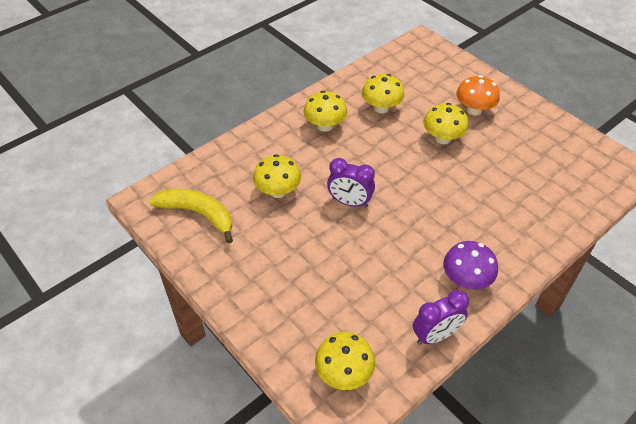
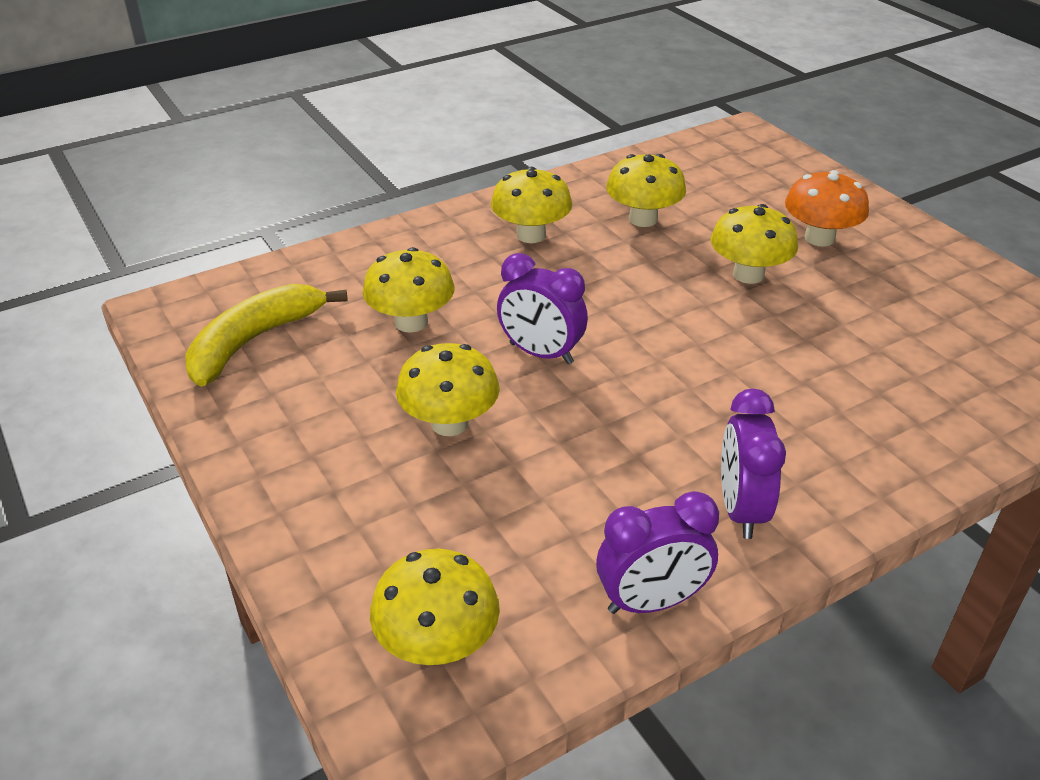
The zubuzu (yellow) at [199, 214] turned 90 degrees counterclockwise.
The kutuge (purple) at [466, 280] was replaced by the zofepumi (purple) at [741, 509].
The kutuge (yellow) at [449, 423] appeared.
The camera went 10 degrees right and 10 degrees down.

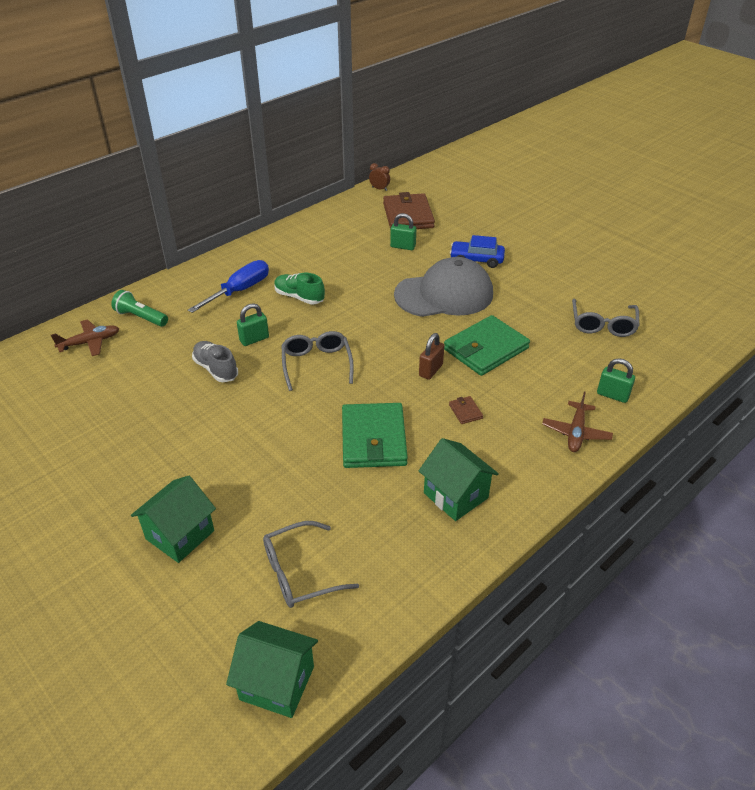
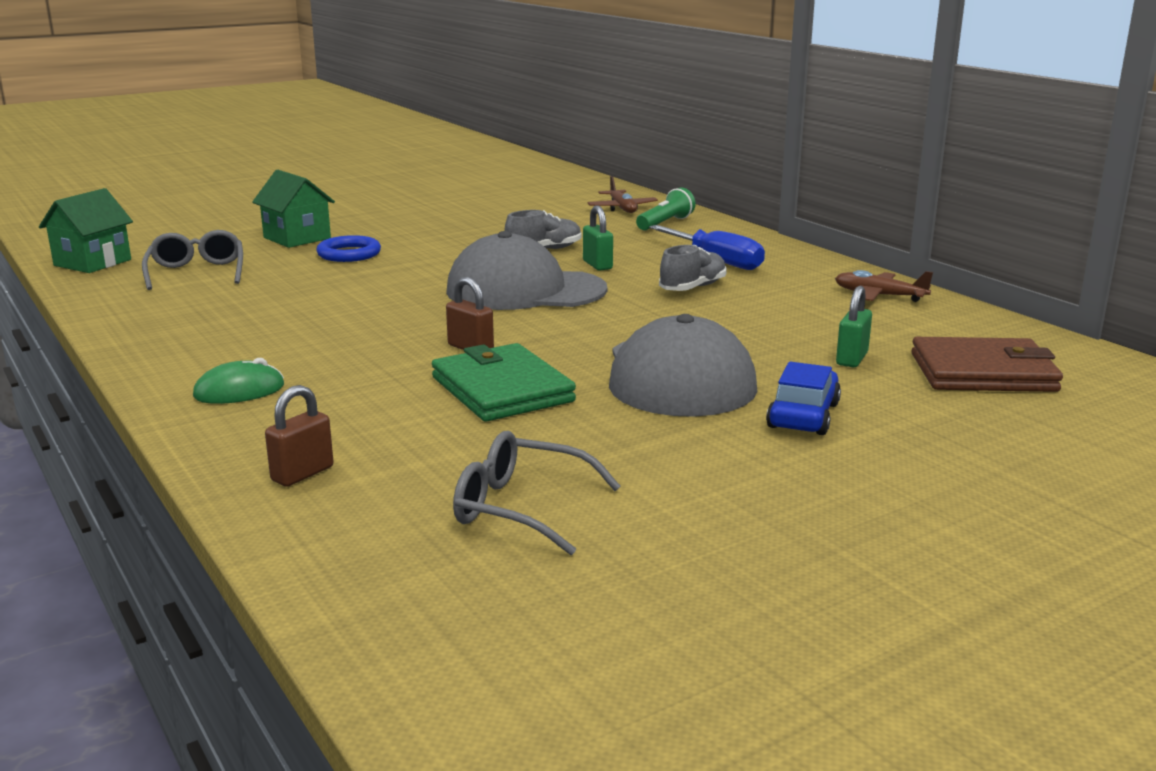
The zofepumi (brown) at [379, 189] disappeared.
The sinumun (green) at [299, 297] became the sinumun (grey) at [692, 288].
The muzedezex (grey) at [317, 364] was replaced by the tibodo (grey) at [525, 290].
The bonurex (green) at [612, 395] became the bonurex (brown) at [302, 474].
The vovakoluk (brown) moved from [576, 433] to [879, 296].
The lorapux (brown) at [465, 411] disappeared.
The lorapux (green) at [373, 439] disappeared.
The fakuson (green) at [456, 495] disappeared.
The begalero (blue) at [349, 254] appeared.
The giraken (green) at [239, 391] appeared.
The camera went 100 degrees right and 20 degrees down.

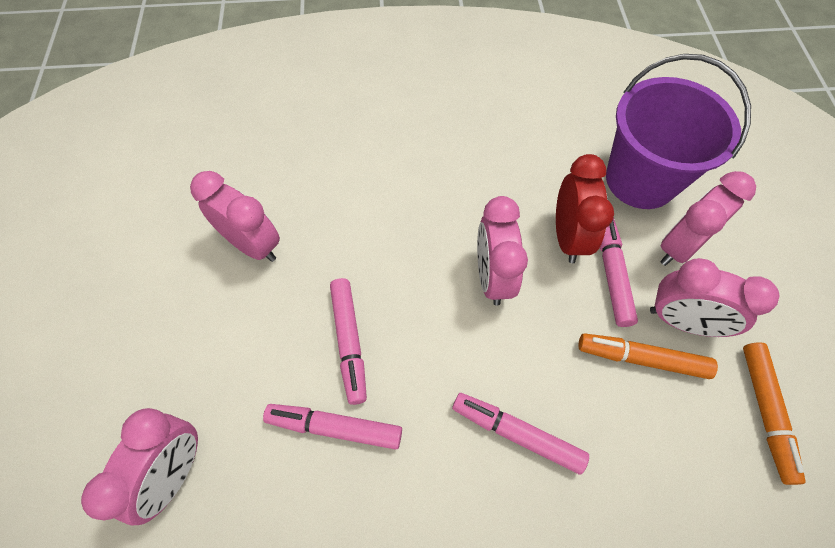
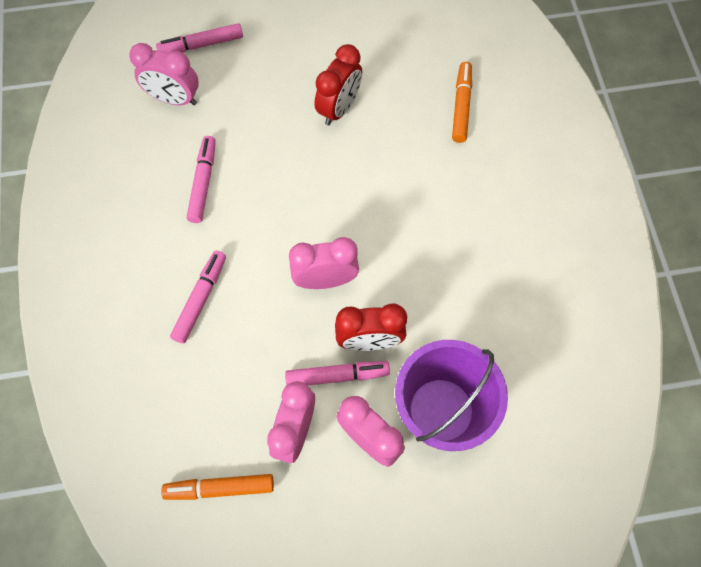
The zofepumi (pink) at [253, 245] became the zofepumi (red) at [339, 109].
The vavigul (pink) moved from [349, 341] to [202, 45].
The vavigul (orange) moved from [642, 359] to [461, 106].
The camera went 85 degrees right and 5 degrees up.

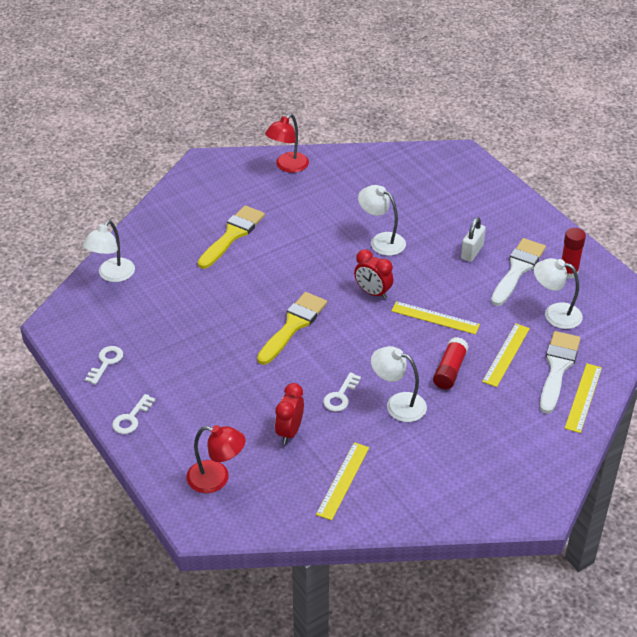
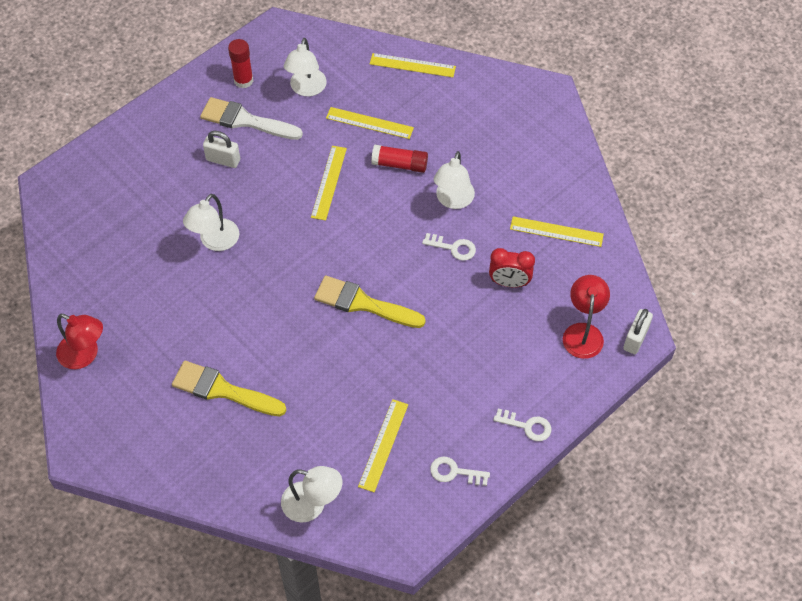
The zofepumi (red) at [373, 293] disappeared.
The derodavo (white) at [557, 368] disappeared.
The bonurex (white) at [635, 339] appeared.
The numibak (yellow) at [383, 445] appeared.
The camera went 100 degrees left and 15 degrees up.

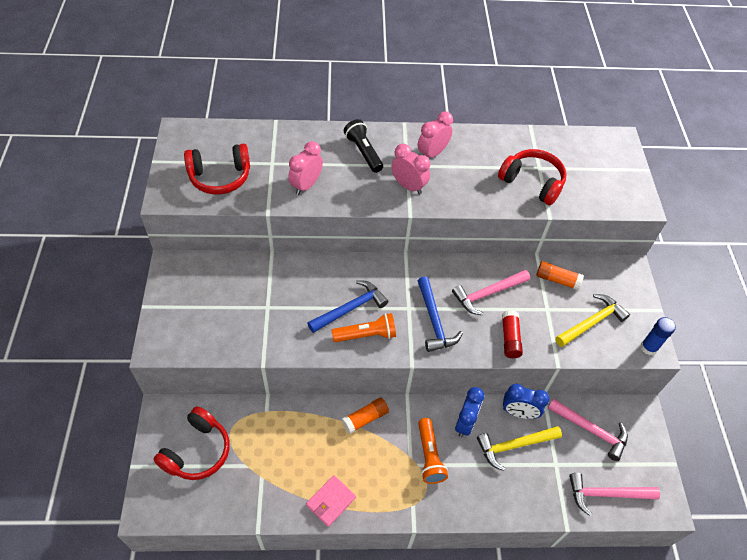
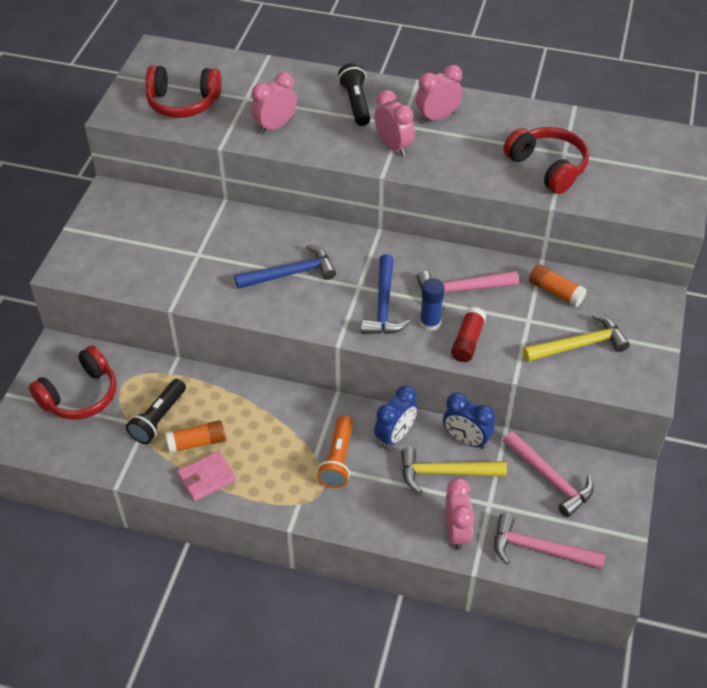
The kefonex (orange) at [366, 335] disappeared.
The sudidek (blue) moved from [648, 347] to [430, 323].
The sudidek (orange) moved from [365, 418] to [197, 442].
The kefonex (black) at [158, 418] appeared.
The zofepumi (pink) at [456, 532] appeared.
The camera went 20 degrees right and 5 degrees down.

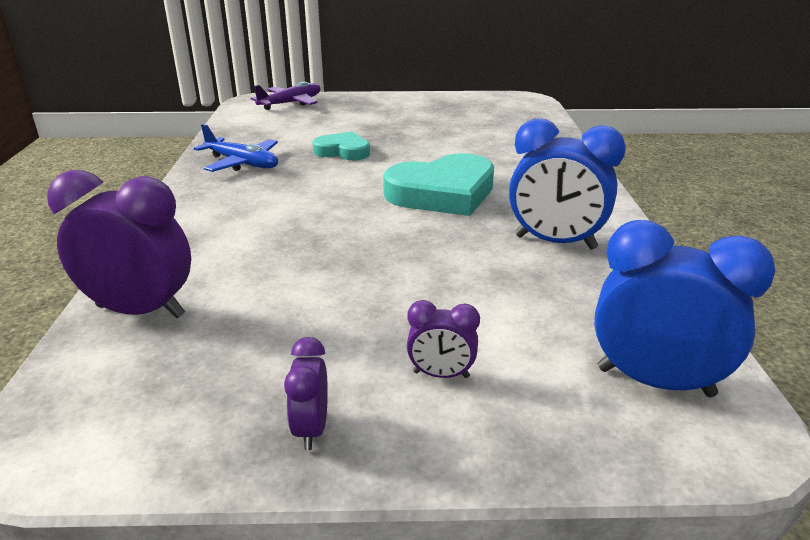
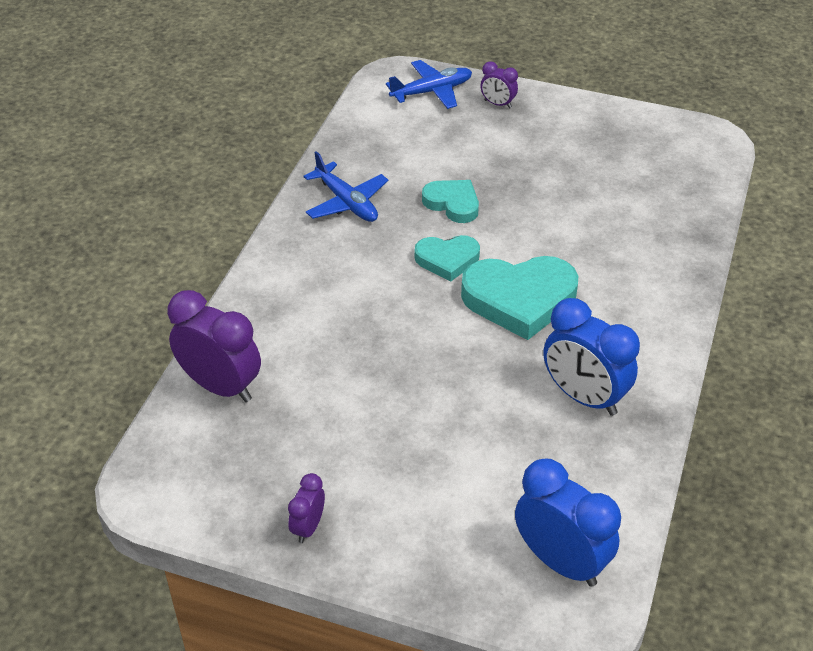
The vovakoluk (purple) at [291, 103] became the vovakoluk (blue) at [432, 91].
The zofepumi (purple) moved from [441, 374] to [498, 104].
The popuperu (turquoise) at [447, 259] appeared.
The camera went 20 degrees right and 15 degrees up.

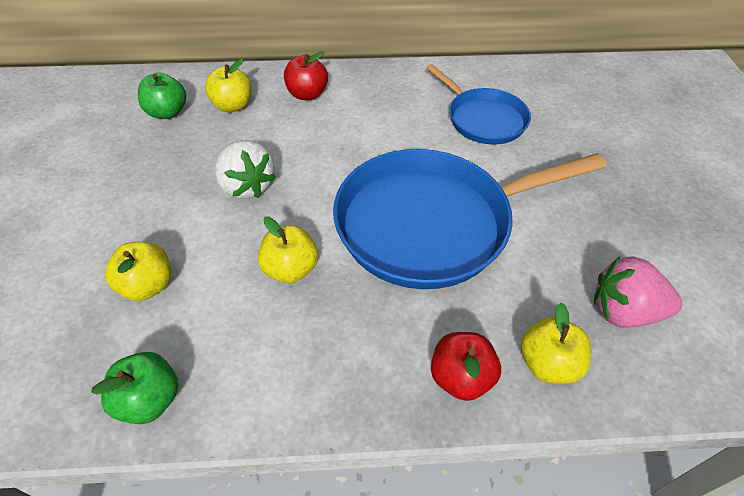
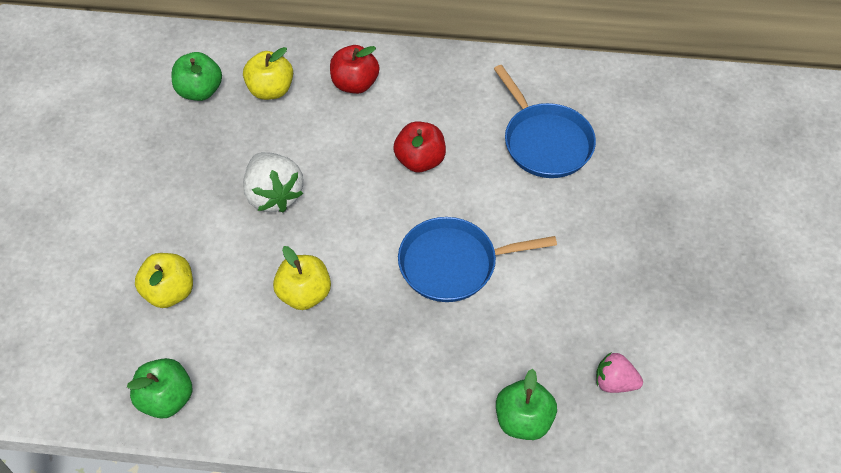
The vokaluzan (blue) at [431, 224] changed to 0.55 times the size.
The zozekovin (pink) at [624, 311] changed to 0.60 times the size.
The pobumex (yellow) at [548, 363] became the pobumex (green) at [523, 420].
The pobumex (red) moved from [461, 377] to [420, 160].
The camera went 10 degrees right and 5 degrees up.

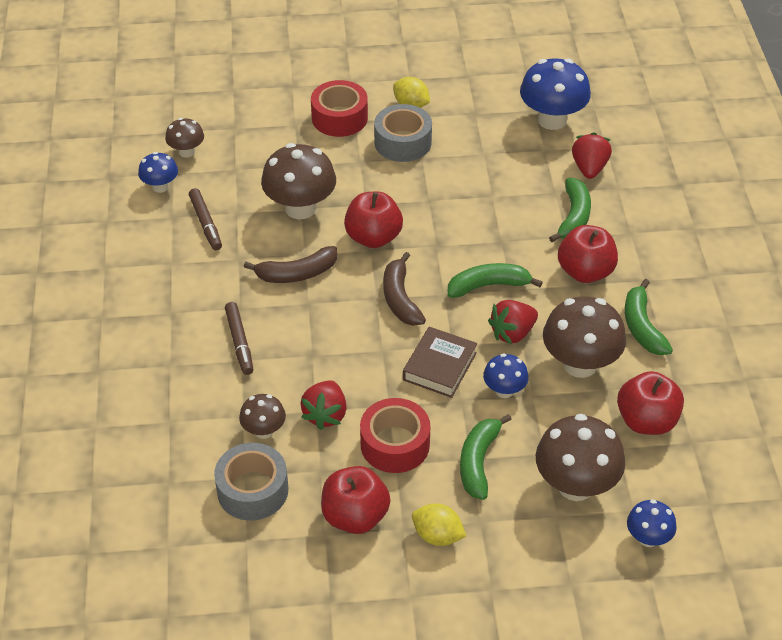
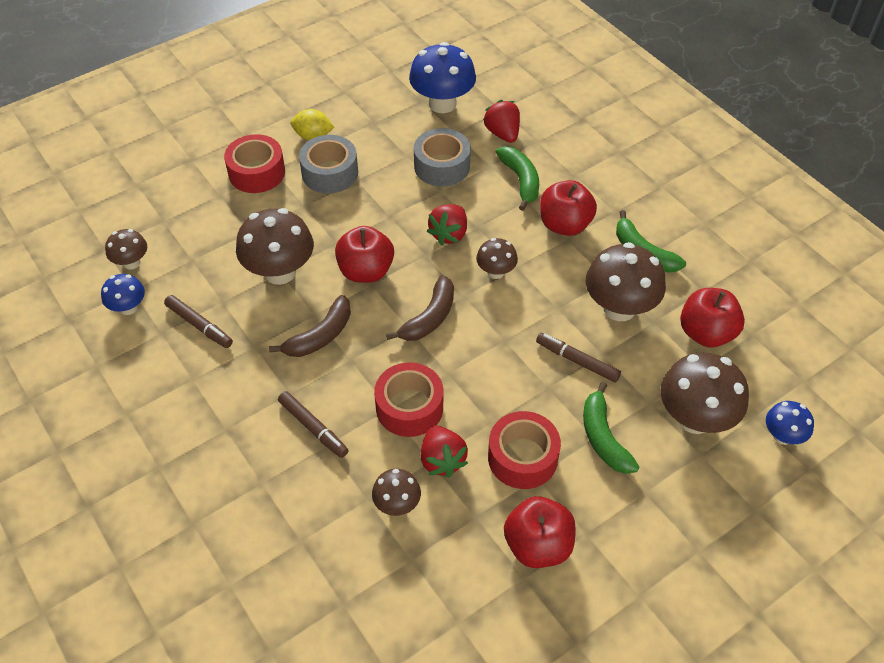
The zubuzu (brown) at [400, 298] turned 105 degrees counterclockwise.
The zubuzu (green) at [488, 286] was replaced by the kutuge (brown) at [496, 272].
The zozekovin (red) moved from [512, 333] to [449, 234].
The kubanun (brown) at [439, 366] disappeared.
The kutuge (blue) at [504, 390] was replaced by the vavigul (brown) at [577, 361].
The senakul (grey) moved from [252, 490] to [442, 166].
The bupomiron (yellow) at [437, 536] disappeared.
The senakul (red) at [409, 407] appeared.
The camera went 30 degrees left and 5 degrees up.

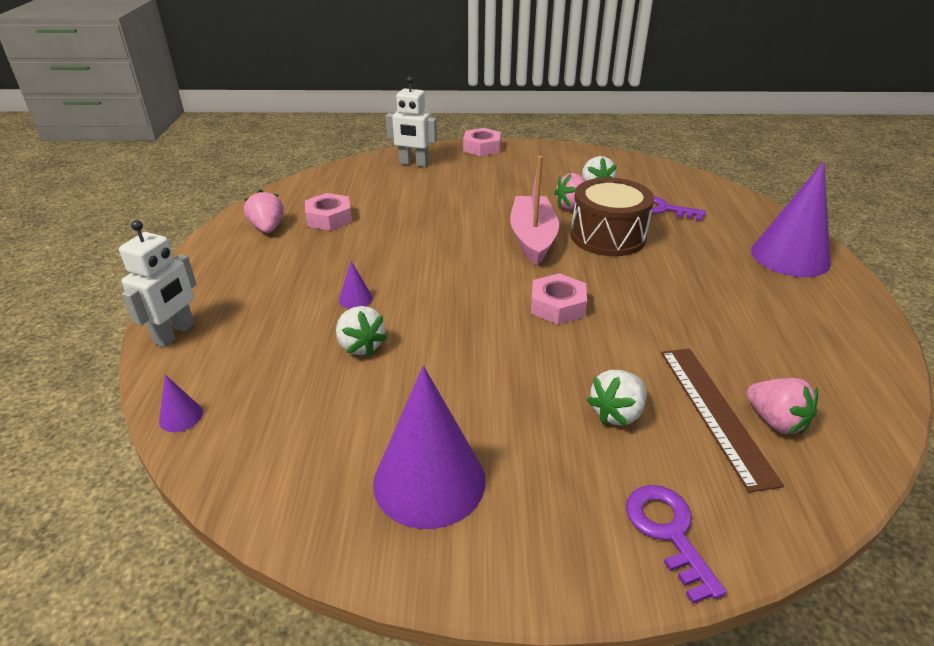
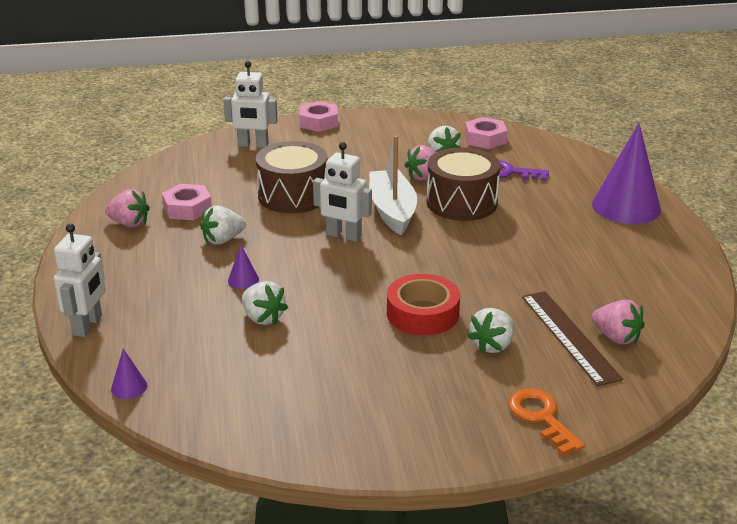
The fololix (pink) at [533, 238] became the fololix (white) at [392, 211].
The zozekovin (pink) at [267, 228] turned 135 degrees clockwise.
The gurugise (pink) moved from [557, 306] to [485, 139].
The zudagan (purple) at [429, 481] disappeared.
The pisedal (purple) at [668, 532] became the pisedal (orange) at [541, 417].
The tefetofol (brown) at [293, 195] appeared.
The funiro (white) at [343, 236] appeared.
The zozekovin (white) at [223, 240] appeared.
The senakul (red) at [422, 313] appeared.
The camera went 10 degrees left and 5 degrees down.

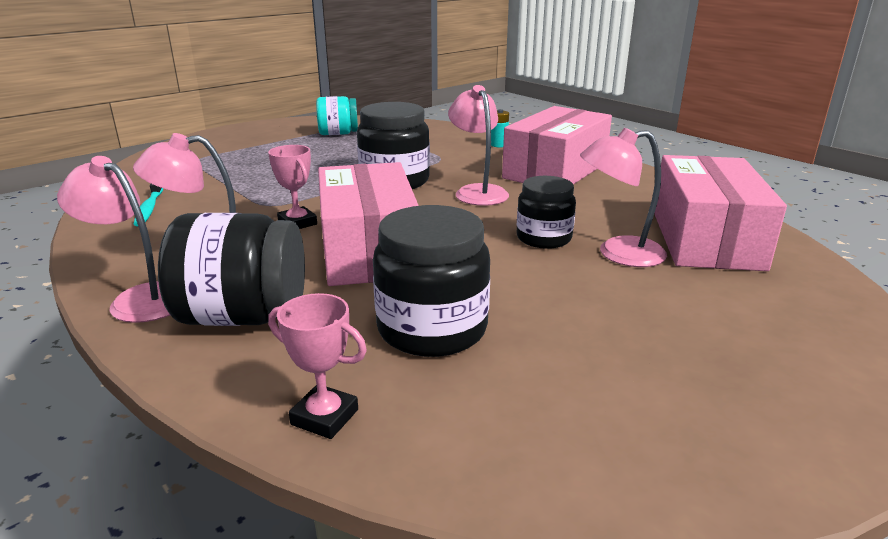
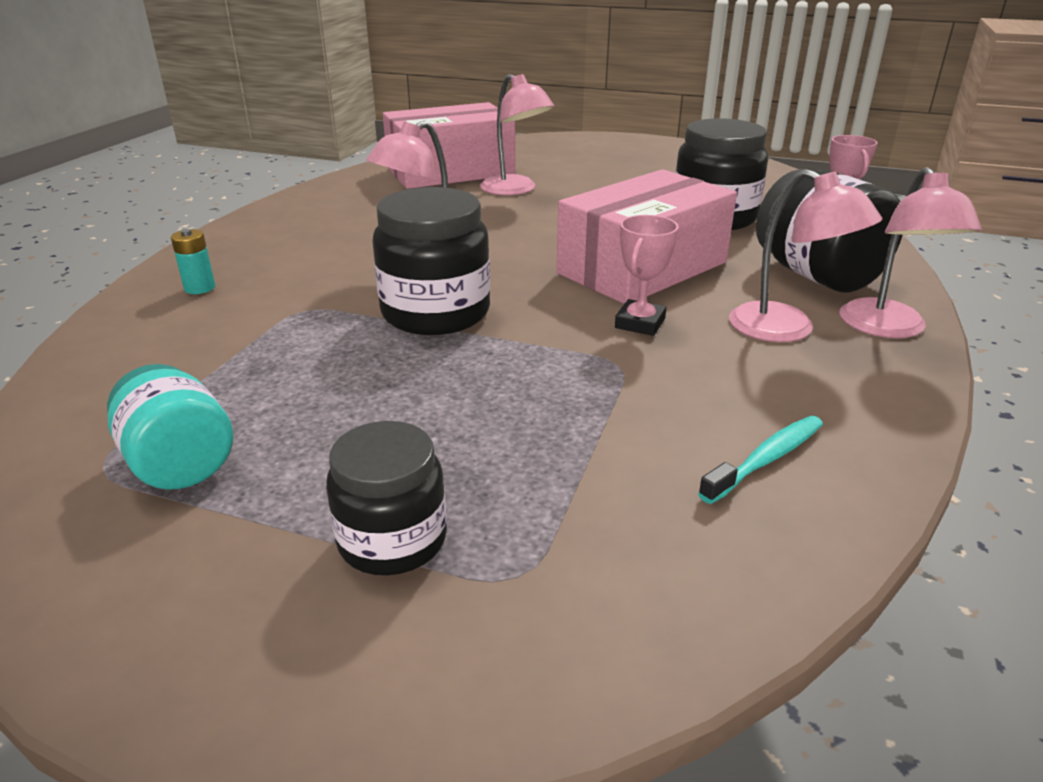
The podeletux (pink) at [555, 170] disappeared.
The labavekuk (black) moved from [543, 238] to [392, 540].
The camera went 120 degrees left and 5 degrees up.

